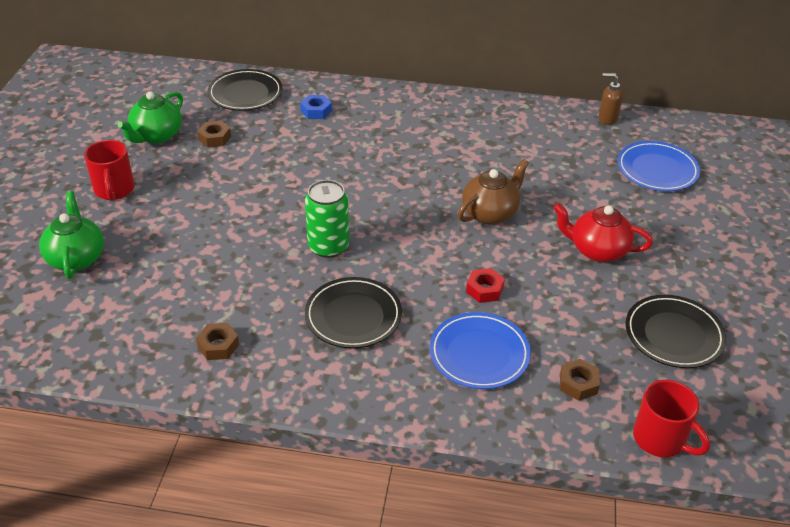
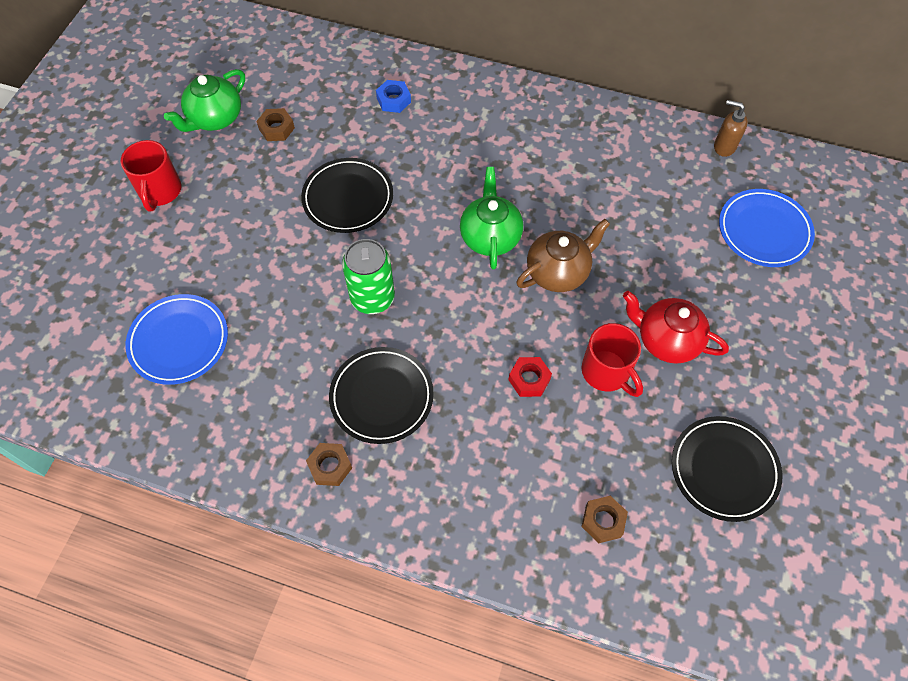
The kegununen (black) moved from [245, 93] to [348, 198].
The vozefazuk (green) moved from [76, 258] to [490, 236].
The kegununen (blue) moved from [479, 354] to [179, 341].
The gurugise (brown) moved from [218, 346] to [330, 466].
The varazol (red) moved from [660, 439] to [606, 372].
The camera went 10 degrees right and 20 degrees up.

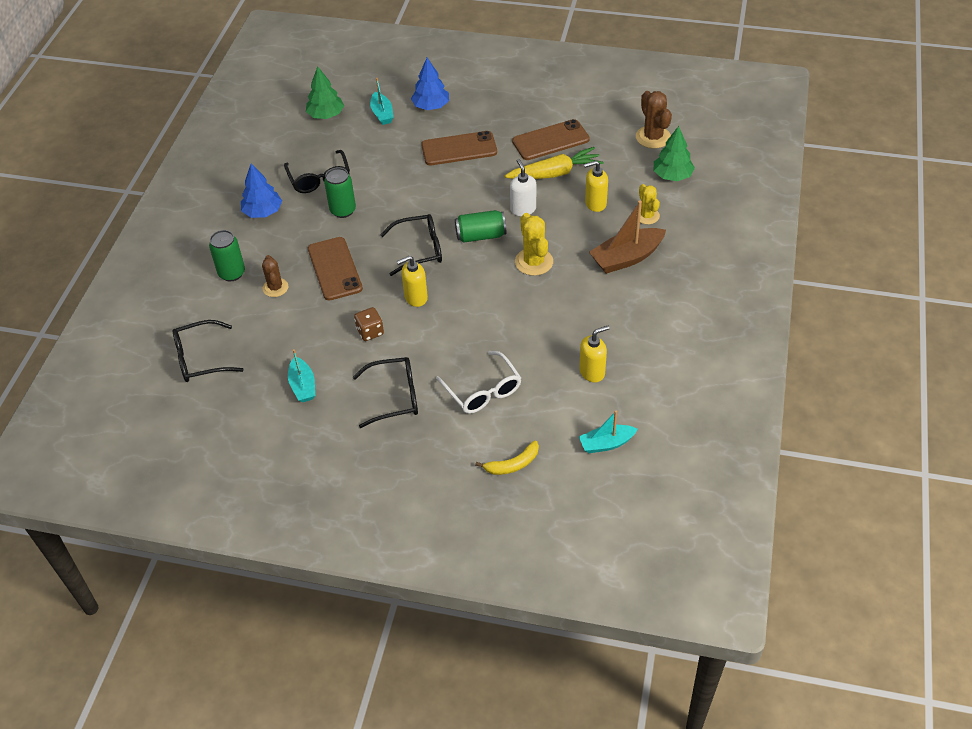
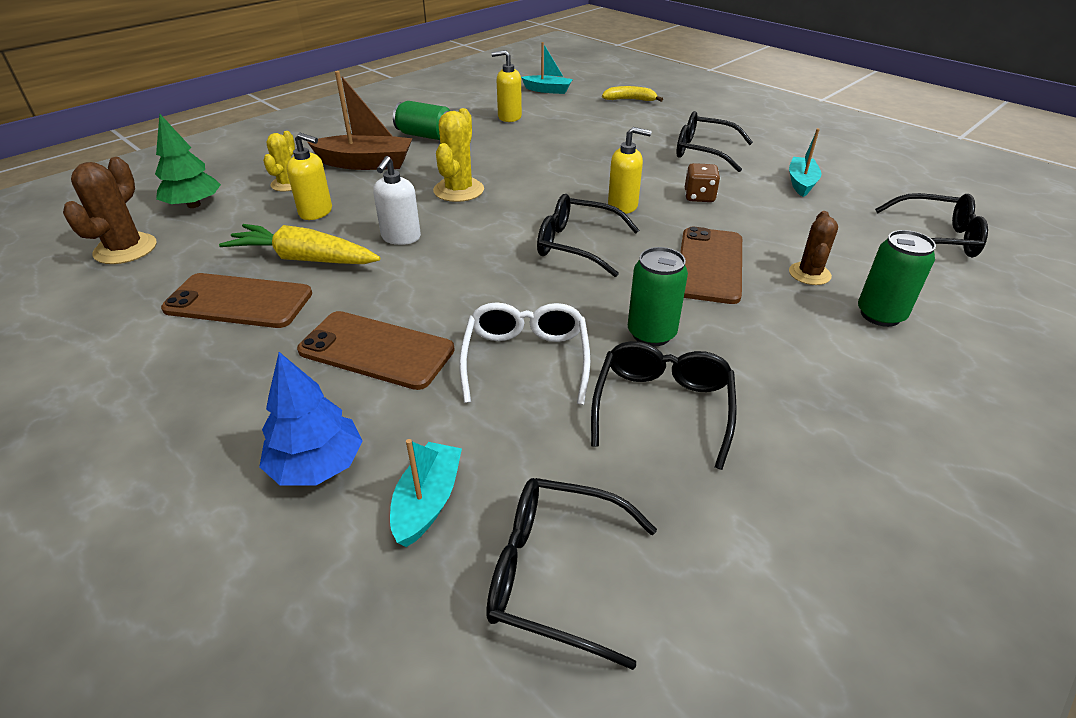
The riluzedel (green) at [326, 115] was replaced by the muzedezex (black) at [554, 574].
The riluzedel (blue) at [263, 212] disappeared.
The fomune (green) moved from [480, 236] to [426, 136].
The muzedezex (white) moved from [483, 391] to [526, 359].
The camera went 150 degrees left and 10 degrees down.

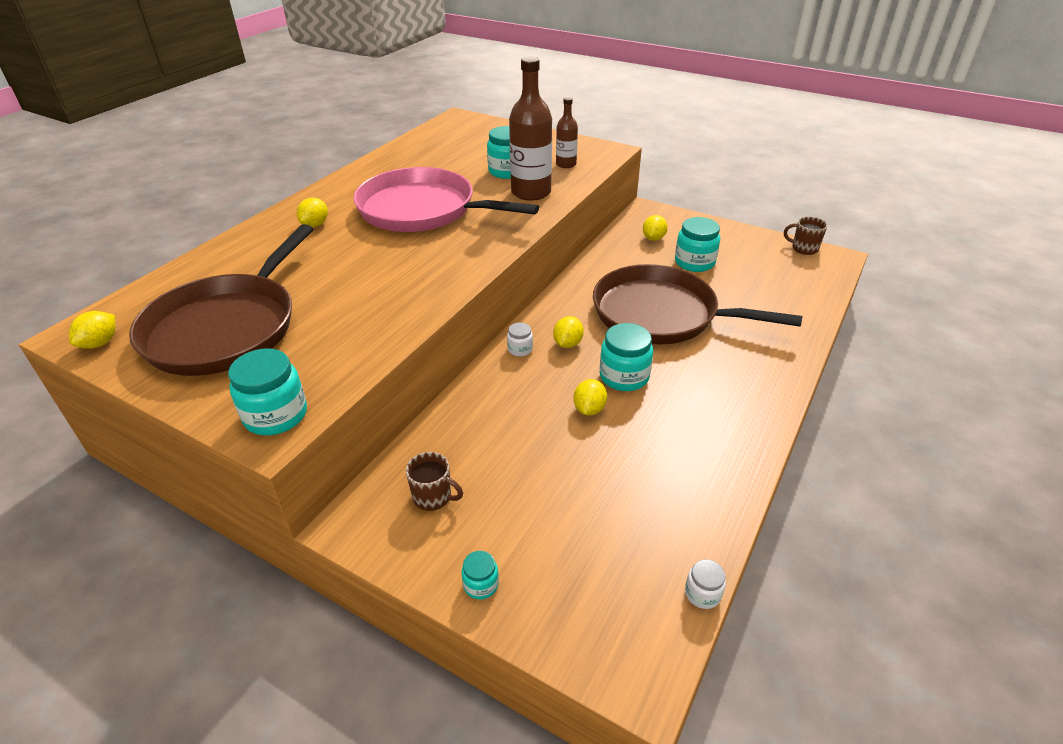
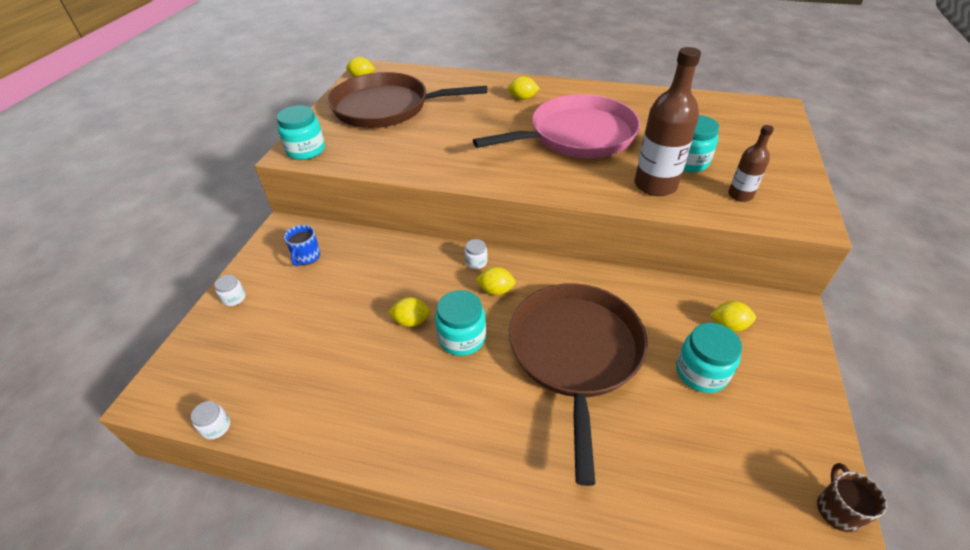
The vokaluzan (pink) at [423, 210] turned 60 degrees clockwise.
The varazol (brown) at [433, 497] became the varazol (blue) at [306, 257].
The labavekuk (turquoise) at [481, 584] became the labavekuk (white) at [234, 298].
The camera went 75 degrees right and 5 degrees up.

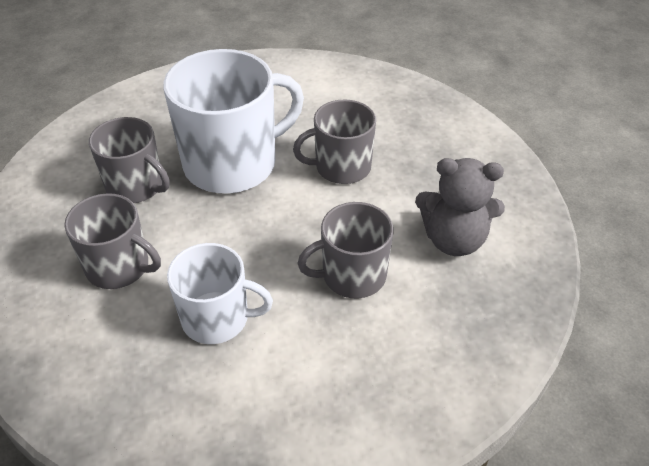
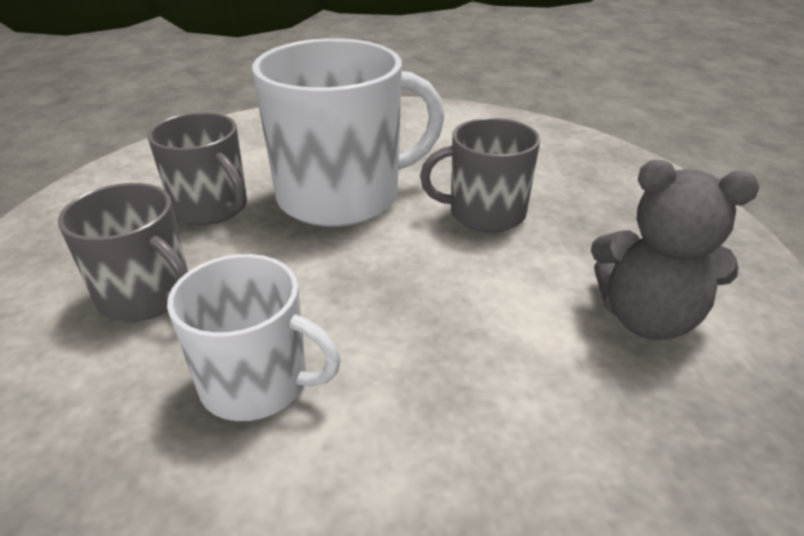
The varazol (grey) at [352, 275] disappeared.
The camera went 10 degrees right and 10 degrees down.

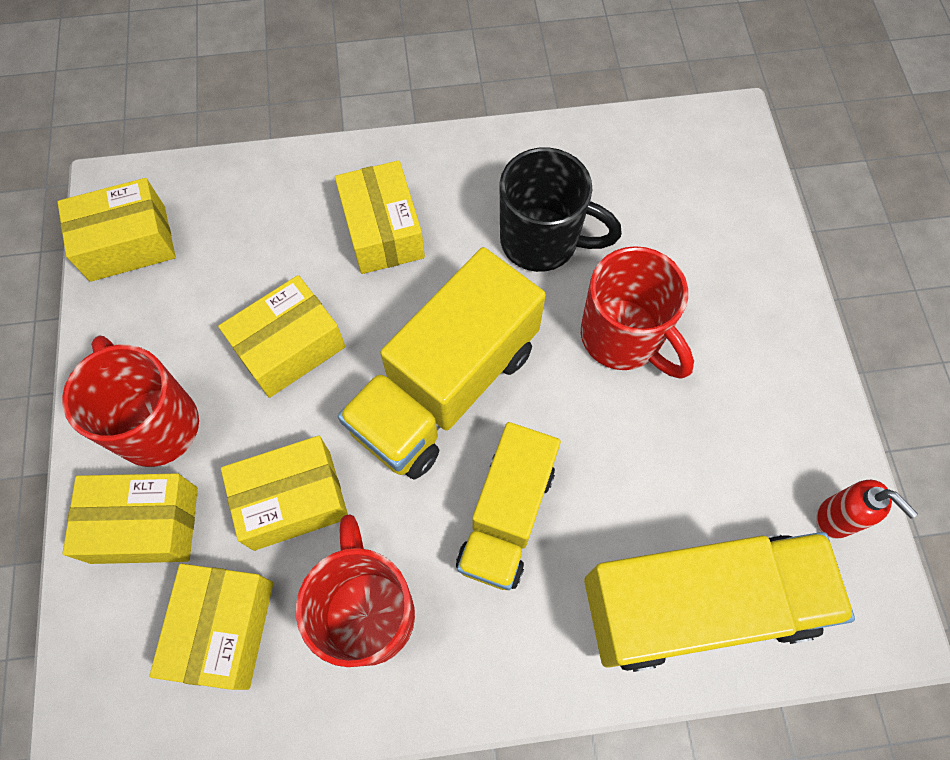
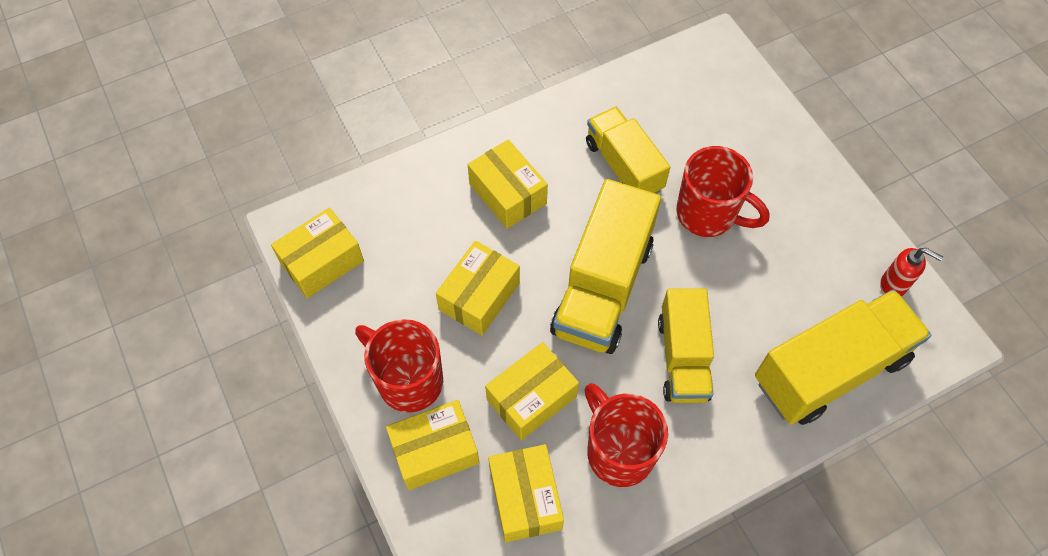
The varazol (black) at [542, 241] was replaced by the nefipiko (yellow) at [624, 166].
The camera went 20 degrees left and 5 degrees down.

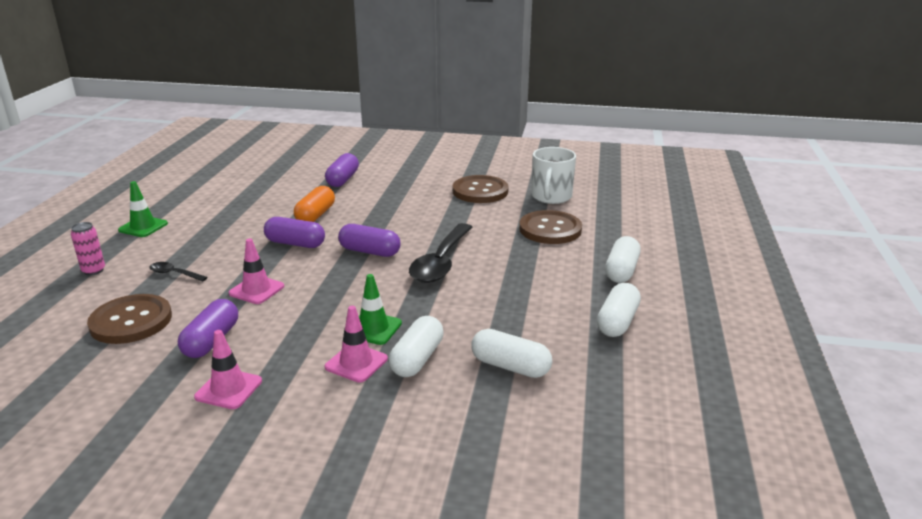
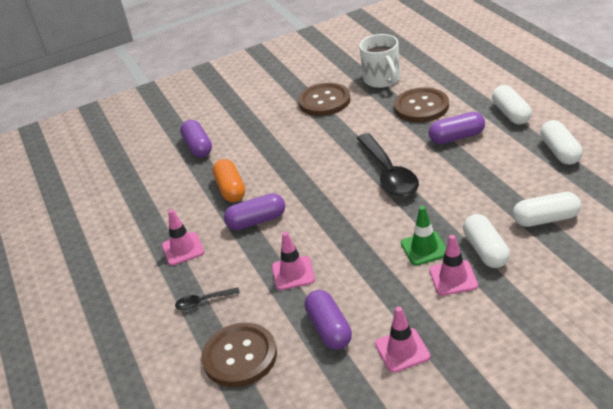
The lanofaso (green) at [143, 227] disappeared.
The fomune (pink) at [94, 271] disappeared.
The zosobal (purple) moved from [369, 251] to [457, 137].
The lanofaso (pink) at [183, 249] appeared.
The camera went 30 degrees left and 10 degrees up.

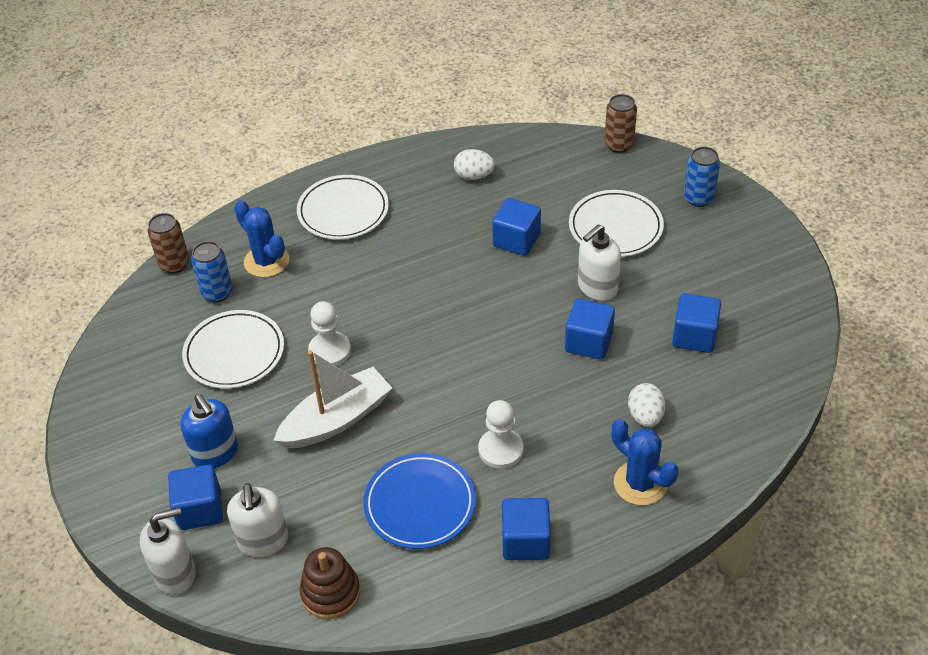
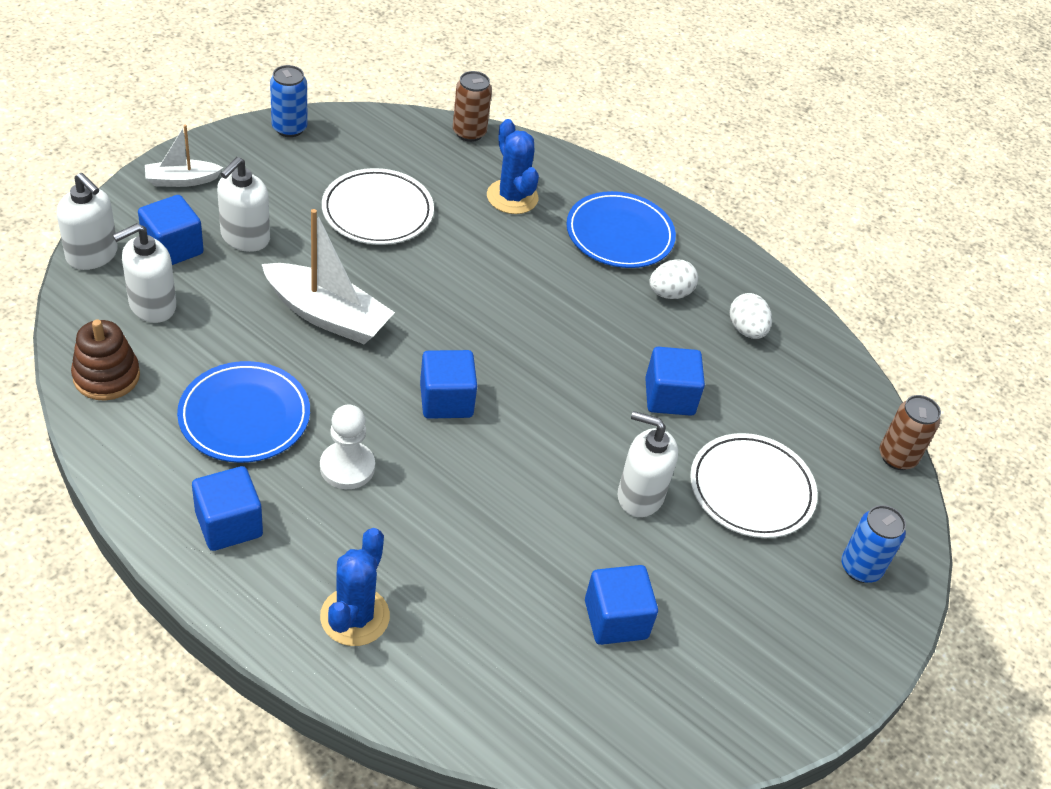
The kegununen (white) at [343, 211] became the kegununen (blue) at [619, 234].
The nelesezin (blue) at [266, 261] turned 45 degrees counterclockwise.
The fomune (blue) moved from [217, 293] to [289, 128].
The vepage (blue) moved from [589, 342] to [446, 400].
The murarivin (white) at [329, 351] disappeared.
The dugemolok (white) moved from [645, 416] to [669, 293].
The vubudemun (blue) at [215, 453] became the vubudemun (white) at [245, 238].
The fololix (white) at [182, 180] appeared.
The camera went 55 degrees right and 0 degrees up.

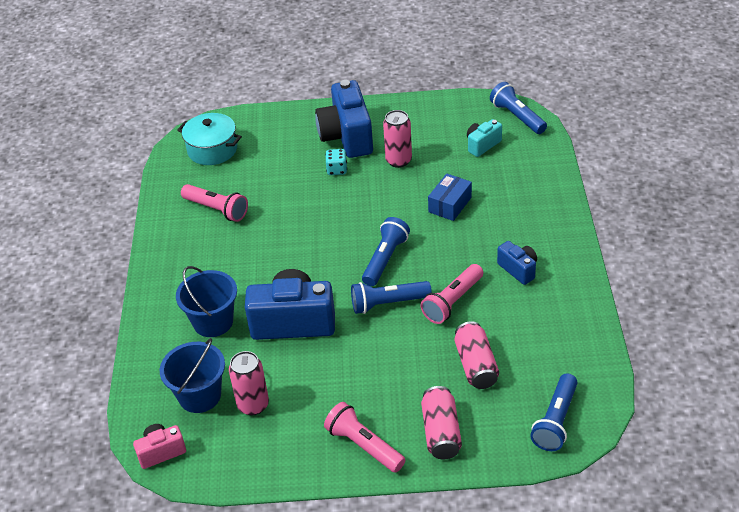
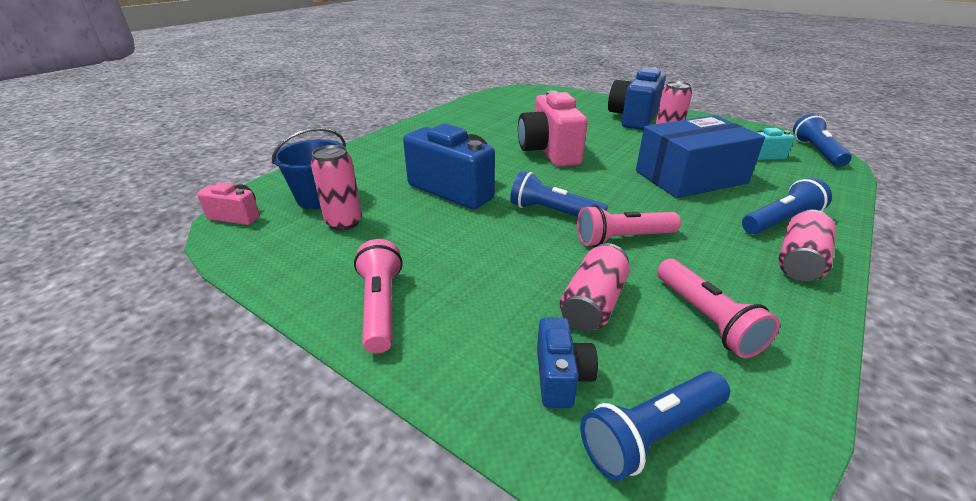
The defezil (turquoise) at [212, 150] disappeared.
The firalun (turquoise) at [337, 170] disappeared.
The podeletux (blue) at [450, 205] changed to 2.01 times the size.
The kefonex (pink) moved from [217, 209] to [706, 319].
The kefonex (blue) moved from [385, 259] to [780, 221].
The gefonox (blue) moved from [518, 269] to [561, 377].
The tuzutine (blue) at [213, 322] disappeared.
The fomune (pink) moved from [441, 432] to [799, 261].
The gefonox (pink) at [549, 152] appeared.
The camera went 35 degrees right and 10 degrees down.

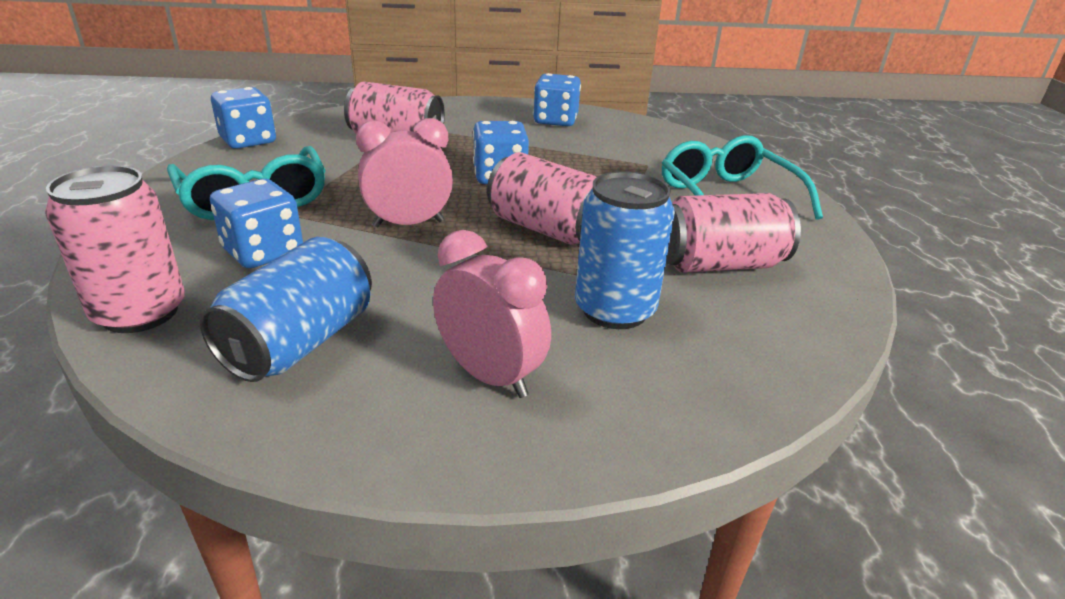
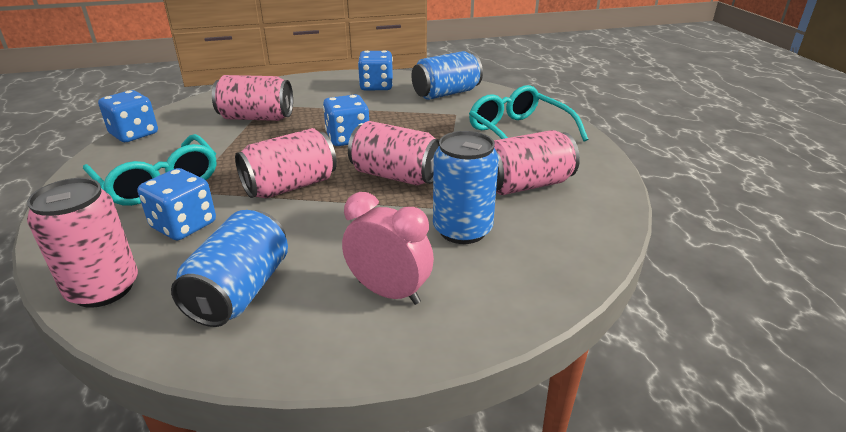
The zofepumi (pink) at [408, 224] was replaced by the fomune (pink) at [290, 186].
The fomune (blue) at [446, 93] appeared.
The camera went 10 degrees left and 0 degrees up.

